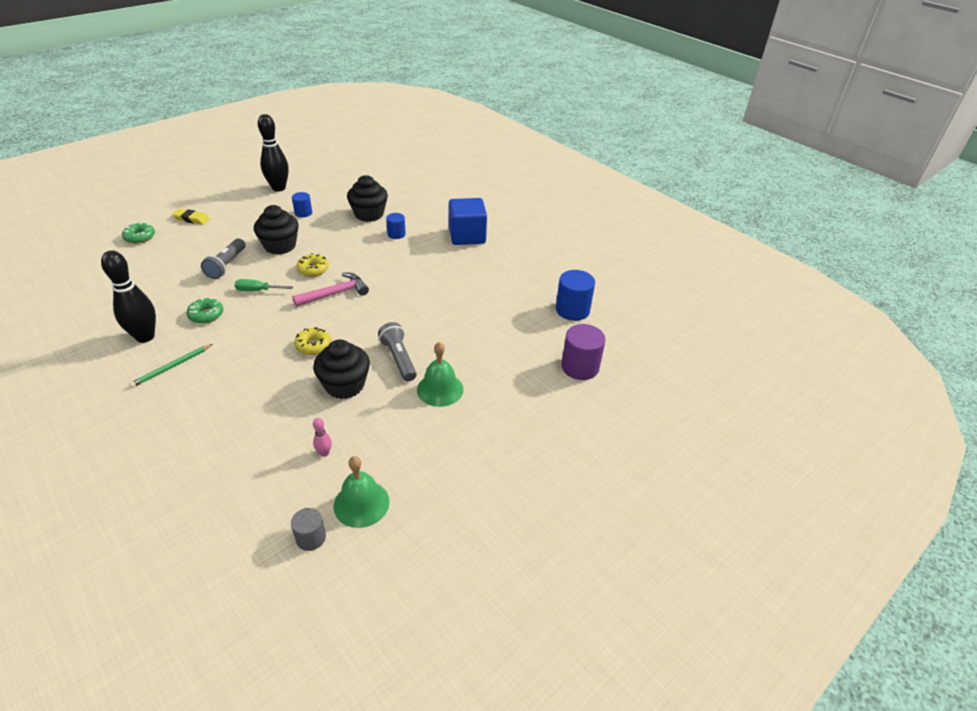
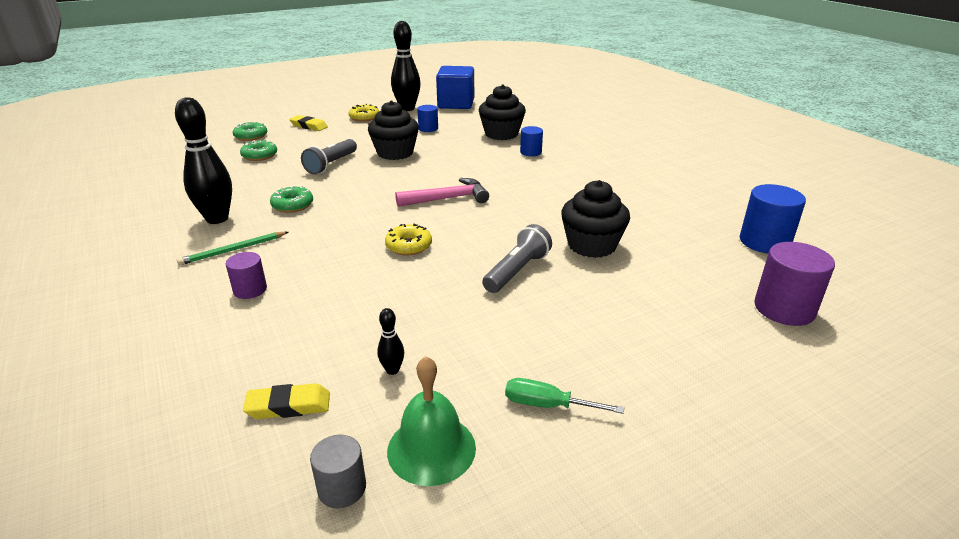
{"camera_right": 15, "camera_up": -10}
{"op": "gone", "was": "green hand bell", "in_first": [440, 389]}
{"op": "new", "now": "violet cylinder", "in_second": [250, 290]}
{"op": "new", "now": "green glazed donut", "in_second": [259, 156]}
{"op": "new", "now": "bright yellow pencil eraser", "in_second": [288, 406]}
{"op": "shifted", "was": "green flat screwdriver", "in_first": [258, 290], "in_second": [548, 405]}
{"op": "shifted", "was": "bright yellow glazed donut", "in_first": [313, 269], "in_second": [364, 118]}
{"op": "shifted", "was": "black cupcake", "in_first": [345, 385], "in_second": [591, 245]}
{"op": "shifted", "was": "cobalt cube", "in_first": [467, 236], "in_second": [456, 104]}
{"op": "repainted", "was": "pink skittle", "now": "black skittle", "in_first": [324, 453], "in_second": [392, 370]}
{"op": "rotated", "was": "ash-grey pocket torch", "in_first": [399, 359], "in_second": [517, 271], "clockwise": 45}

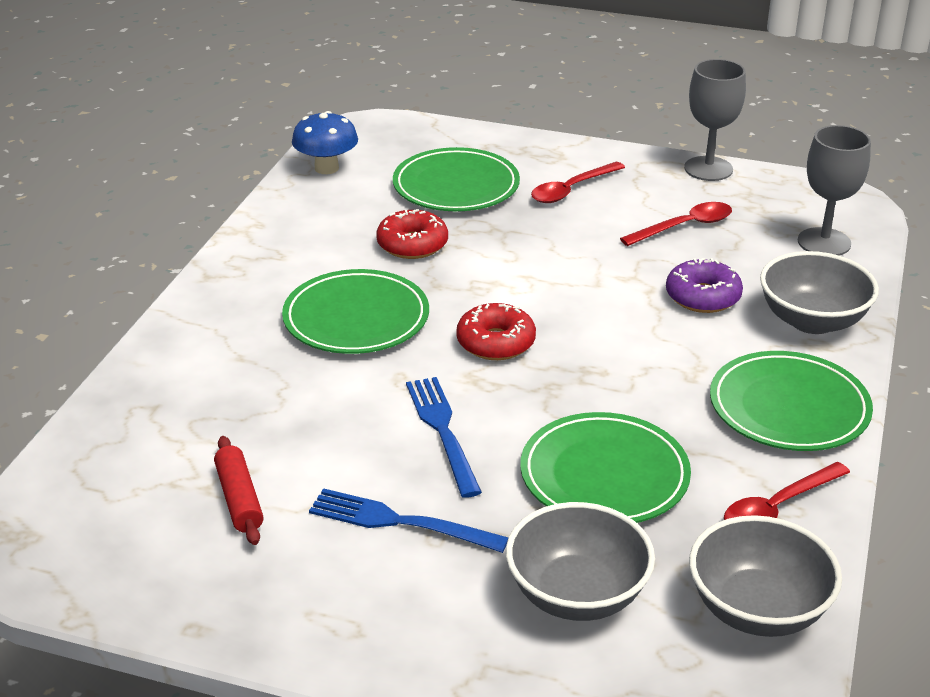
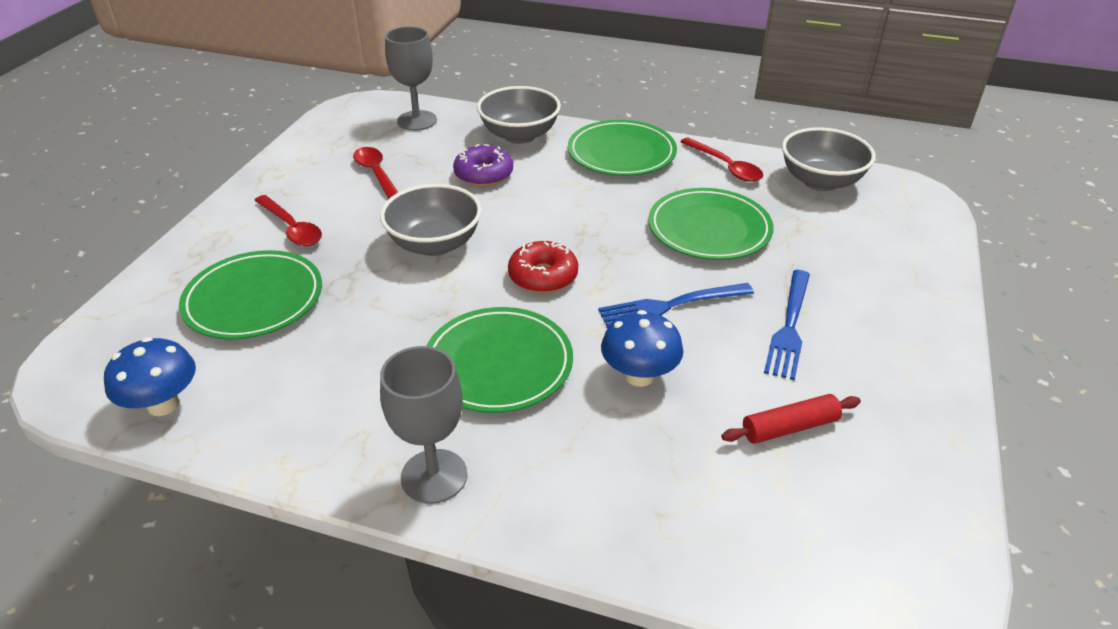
{"camera_right": -90, "camera_up": 5}
{"op": "gone", "was": "scarlet glazed donut", "in_first": [412, 244]}
{"op": "new", "now": "cobalt mushroom", "in_second": [639, 376]}
{"op": "shifted", "was": "ash-grey bowl", "in_first": [577, 595], "in_second": [434, 244]}
{"op": "shifted", "was": "ash-grey chalice", "in_first": [708, 169], "in_second": [434, 476]}

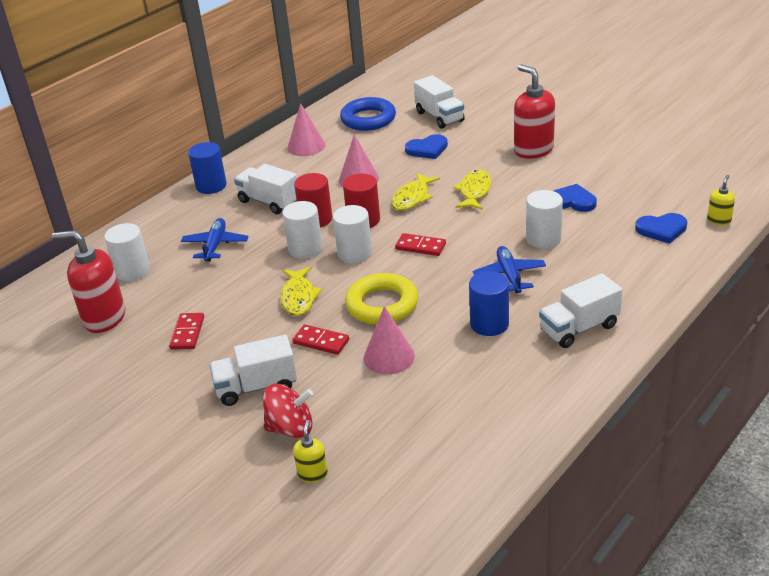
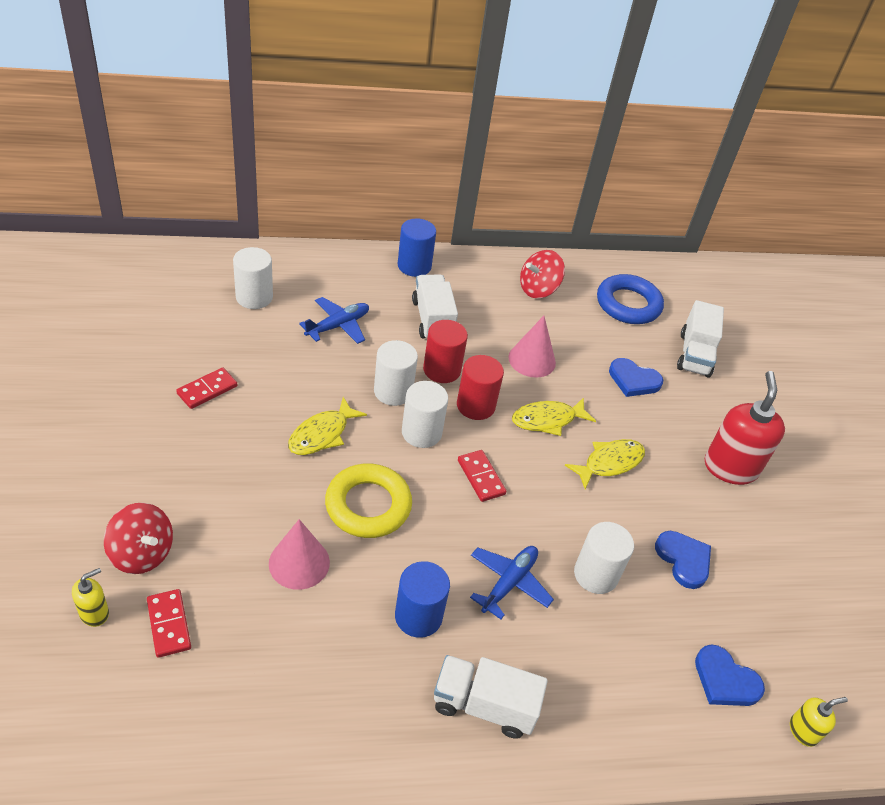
{"camera_right": 35, "camera_up": 10}
{"op": "gone", "was": "scarlet soap dispenser", "in_first": [104, 318]}
{"op": "gone", "was": "pure white truck", "in_first": [256, 387]}
{"op": "shifted", "was": "scarlet domino piece", "in_first": [321, 342], "in_second": [168, 624]}
{"op": "swapped", "was": "pink cone", "now": "scarlet spinning top", "in_first": [306, 146], "in_second": [538, 289]}

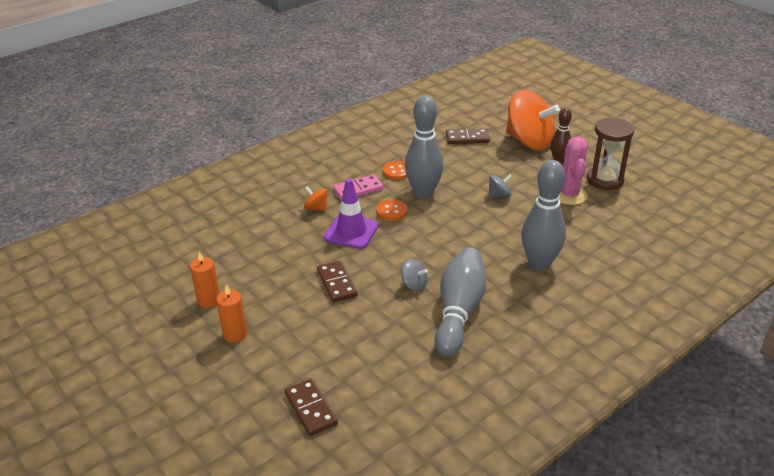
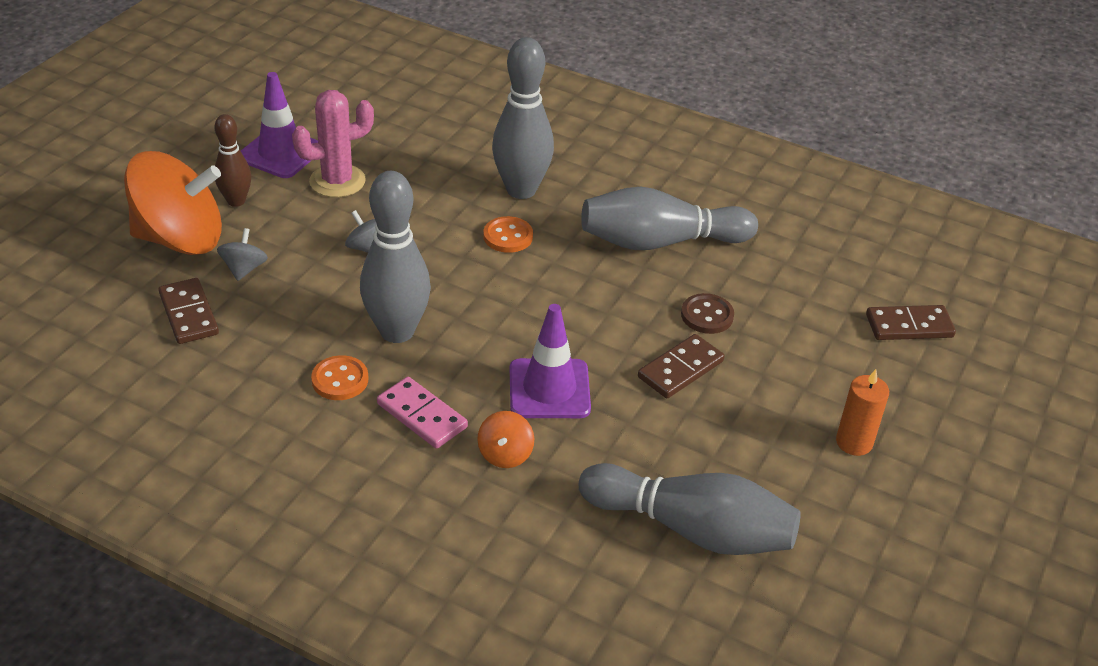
{"camera_right": -115, "camera_up": 5}
{"op": "gone", "was": "orange pillar candle", "in_first": [209, 300]}
{"op": "new", "now": "ash-grey skittle", "in_second": [692, 529]}
{"op": "new", "now": "dark brown button", "in_second": [707, 315]}
{"op": "shifted", "was": "orange button", "in_first": [391, 211], "in_second": [508, 236]}
{"op": "shifted", "was": "ash-grey spinning top", "in_first": [414, 285], "in_second": [244, 269]}
{"op": "swapped", "was": "dark brown sandglass", "now": "violet traffic cone", "in_first": [605, 180], "in_second": [280, 153]}
{"op": "rotated", "was": "dark brown domino piece", "in_first": [310, 409], "in_second": [909, 326], "clockwise": 45}
{"op": "rotated", "was": "orange spinning top", "in_first": [529, 141], "in_second": [180, 239], "clockwise": 75}

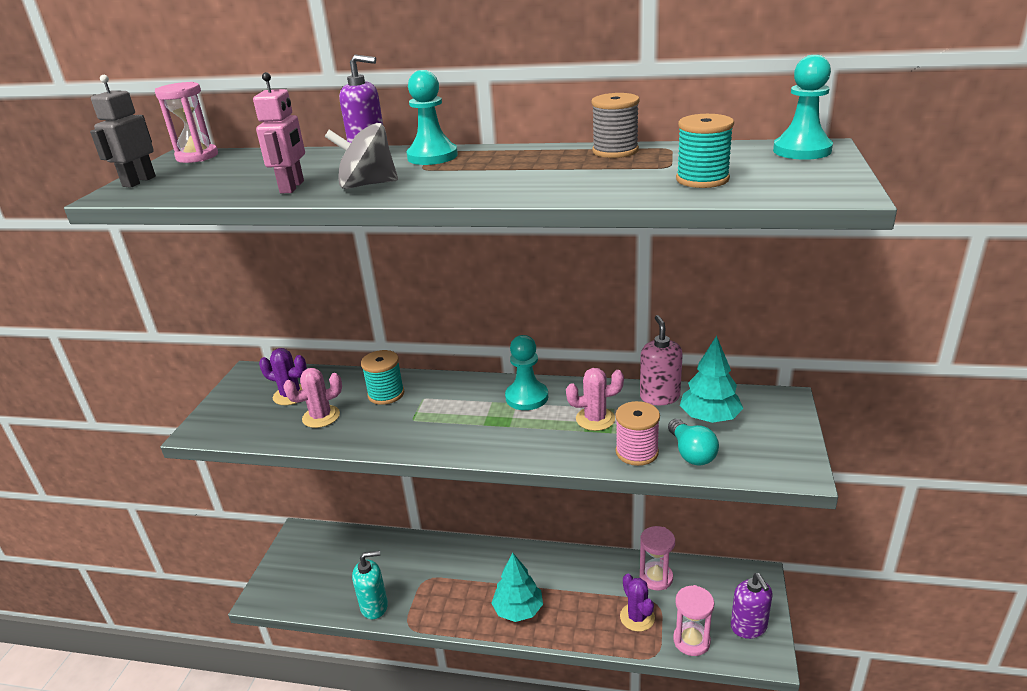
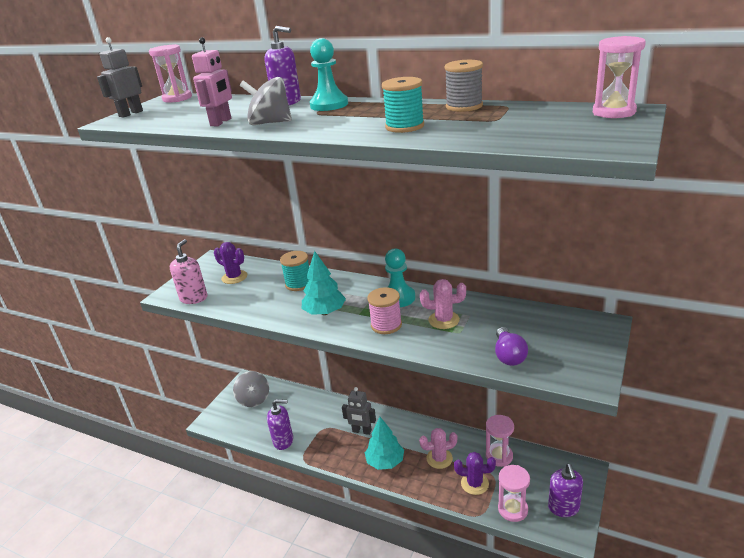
{"camera_right": 15, "camera_up": 0}
{"op": "new", "now": "ash-grey spinning top", "in_second": [254, 399]}
{"op": "new", "now": "ash-grey robot", "in_second": [361, 431]}
{"op": "shifted", "was": "pink cactus", "in_first": [321, 417], "in_second": [439, 458]}
{"op": "shifted", "was": "pink reel of thread", "in_first": [637, 452], "in_second": [386, 325]}
{"op": "shifted", "was": "pink soap dispenser", "in_first": [659, 397], "in_second": [194, 298]}
{"op": "shifted", "was": "aqua reel of thread", "in_first": [702, 179], "in_second": [404, 126]}
{"op": "shifted", "was": "aqua fir tree", "in_first": [709, 417], "in_second": [324, 312]}
{"op": "swapped", "was": "aqua chess pawn", "now": "pink sandglass", "in_first": [802, 150], "in_second": [613, 112]}
{"op": "repainted", "was": "aqua soap dispenser", "now": "violet soap dispenser", "in_first": [374, 606], "in_second": [283, 441]}
{"op": "repainted", "was": "aqua lightbulb", "now": "violet lightbulb", "in_first": [691, 453], "in_second": [508, 355]}
{"op": "rotated", "was": "violet cactus", "in_first": [637, 617], "in_second": [474, 483], "clockwise": -75}

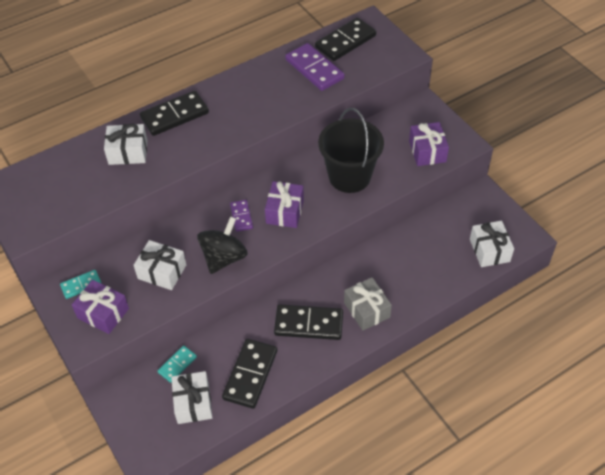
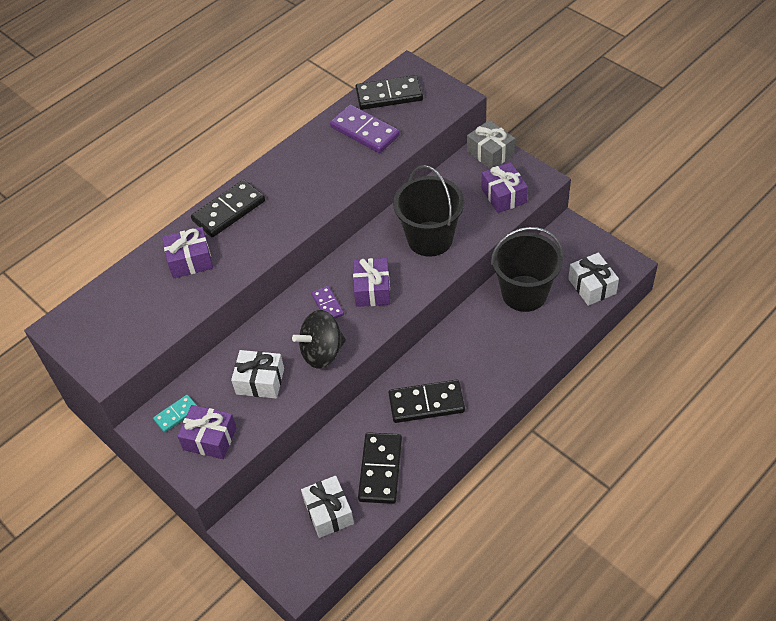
{"camera_right": -10, "camera_up": 0}
{"op": "gone", "was": "aqua domino piece", "in_first": [177, 365]}
{"op": "new", "now": "black pail", "in_second": [524, 293]}
{"op": "shifted", "was": "ash-grey present", "in_first": [367, 310], "in_second": [490, 153]}
{"op": "repainted", "was": "pure white present", "now": "violet present", "in_first": [128, 152], "in_second": [190, 260]}
{"op": "rotated", "was": "black spinning top", "in_first": [224, 258], "in_second": [322, 352], "clockwise": -135}
{"op": "rotated", "was": "black domino piece", "in_first": [345, 42], "in_second": [389, 95], "clockwise": 45}

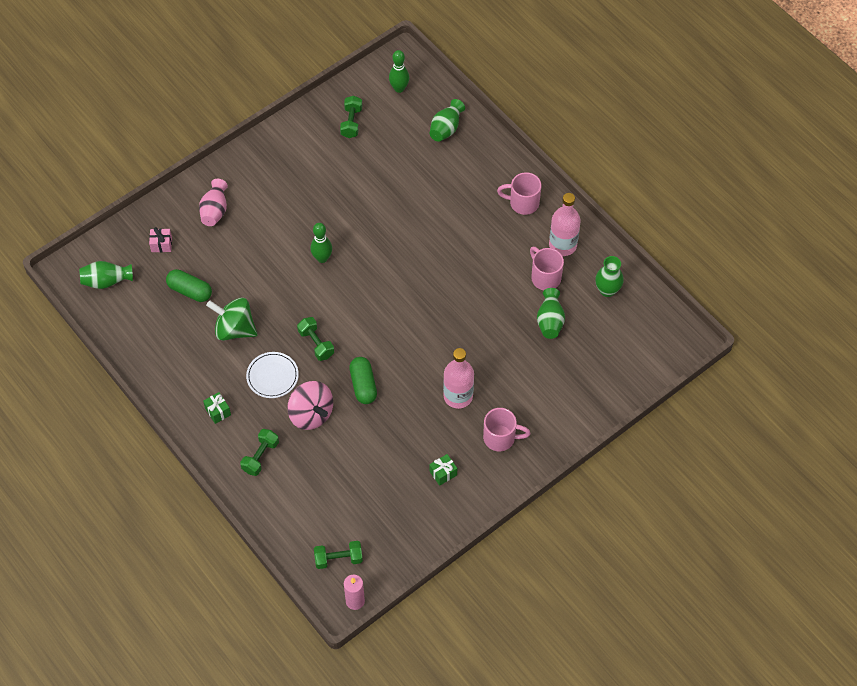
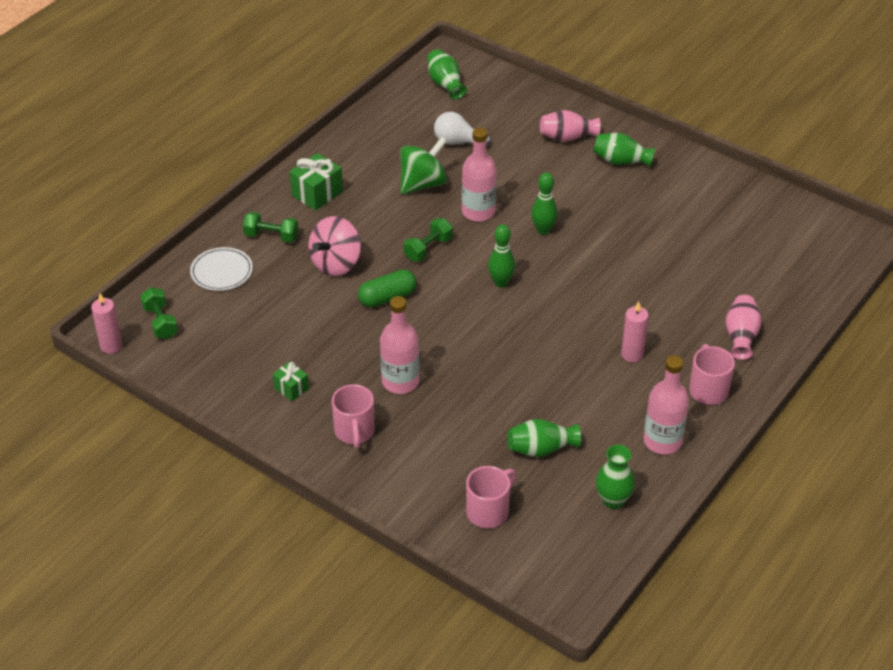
{"camera_right": 75, "camera_up": -15}
{"op": "gone", "was": "pink present", "in_first": [161, 244]}
{"op": "gone", "was": "green free weight", "in_first": [351, 122]}
{"op": "new", "now": "pink bottle", "in_second": [478, 212]}
{"op": "new", "now": "pink pillar candle", "in_second": [632, 354]}
{"op": "new", "now": "pink vase", "in_second": [741, 336]}
{"op": "shifted", "was": "pure white dinner plate", "in_first": [272, 376], "in_second": [221, 271]}
{"op": "shifted", "was": "green skittle", "in_first": [399, 88], "in_second": [501, 282]}
{"op": "shifted", "was": "green vase", "in_first": [446, 128], "in_second": [620, 161]}
{"op": "shifted", "was": "pink tea mug", "in_first": [545, 277], "in_second": [489, 511]}
{"op": "swapped", "was": "green capsule", "now": "pure white lightbulb", "in_first": [190, 291], "in_second": [458, 142]}
{"op": "rotated", "was": "green spinning top", "in_first": [234, 329], "in_second": [423, 184], "clockwise": 45}
{"op": "scaled", "was": "green present", "in_first": [218, 411], "in_second": [317, 193], "ratio": 1.67}

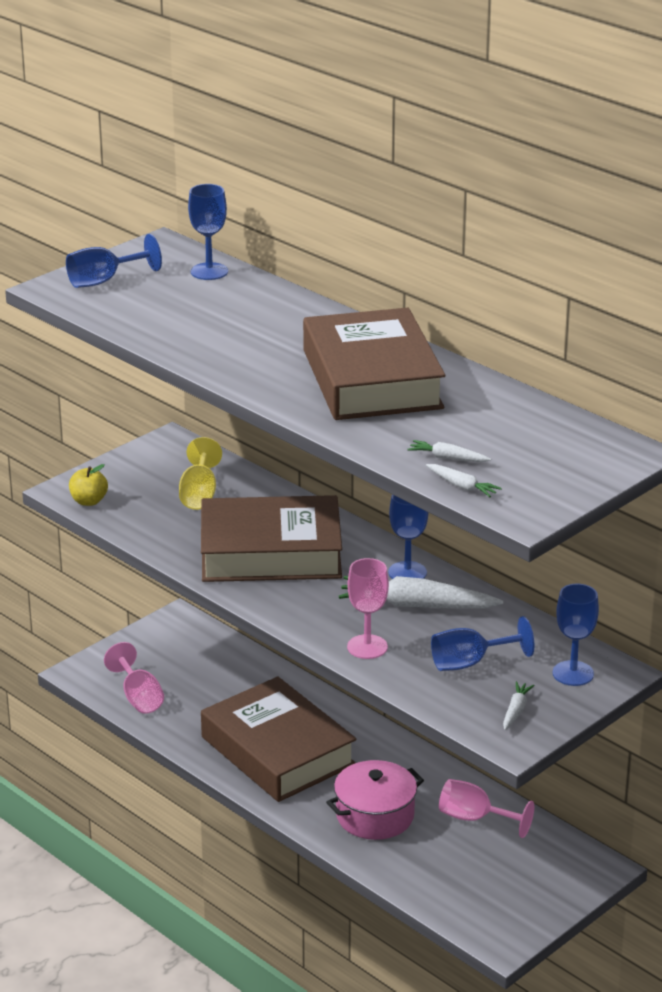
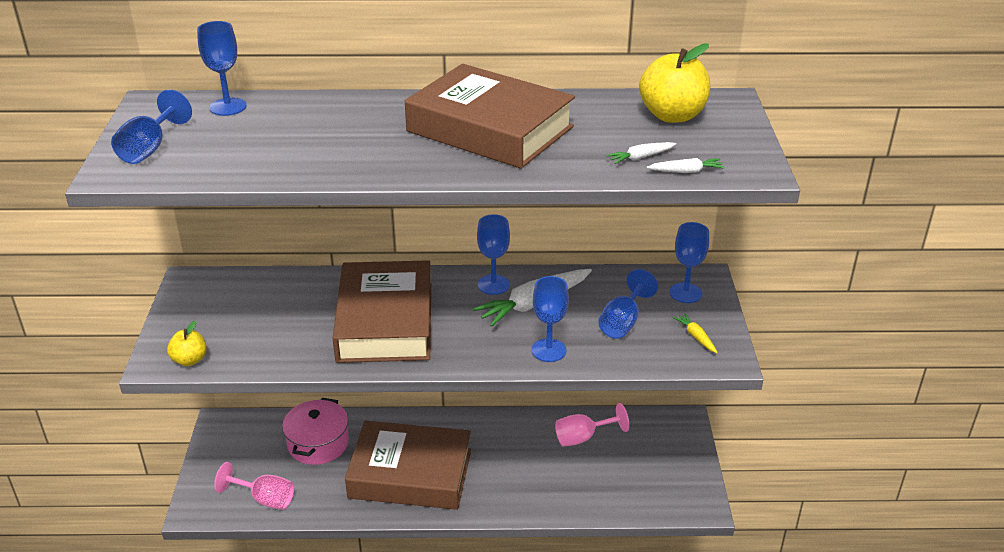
{"camera_right": -45, "camera_up": 5}
{"op": "gone", "was": "bright yellow chalice", "in_first": [199, 494]}
{"op": "new", "now": "bright yellow apple fruit", "in_second": [672, 115]}
{"op": "shifted", "was": "pink pot", "in_first": [375, 815], "in_second": [318, 443]}
{"op": "repainted", "was": "pink chalice", "now": "cobalt chalice", "in_first": [367, 647], "in_second": [548, 350]}
{"op": "repainted", "was": "pure white root vegetable", "now": "bright yellow root vegetable", "in_first": [516, 711], "in_second": [696, 337]}
{"op": "rotated", "was": "dark brown hardback", "in_first": [271, 552], "in_second": [385, 322], "clockwise": -45}

